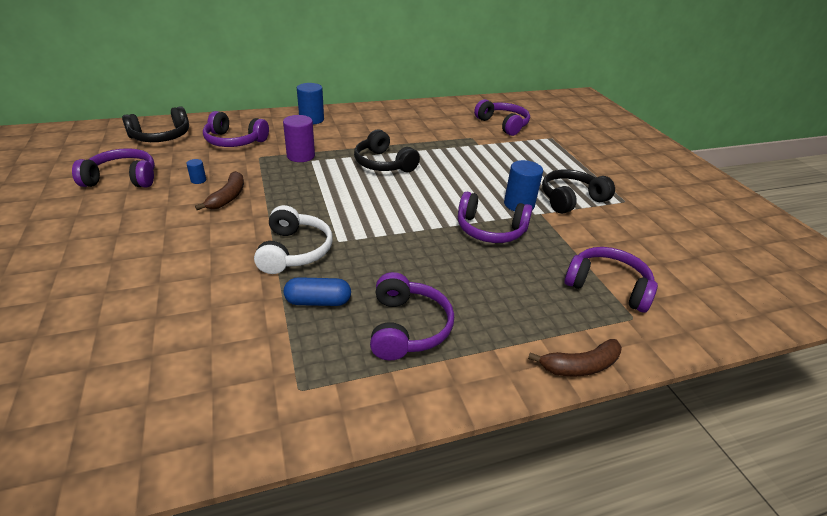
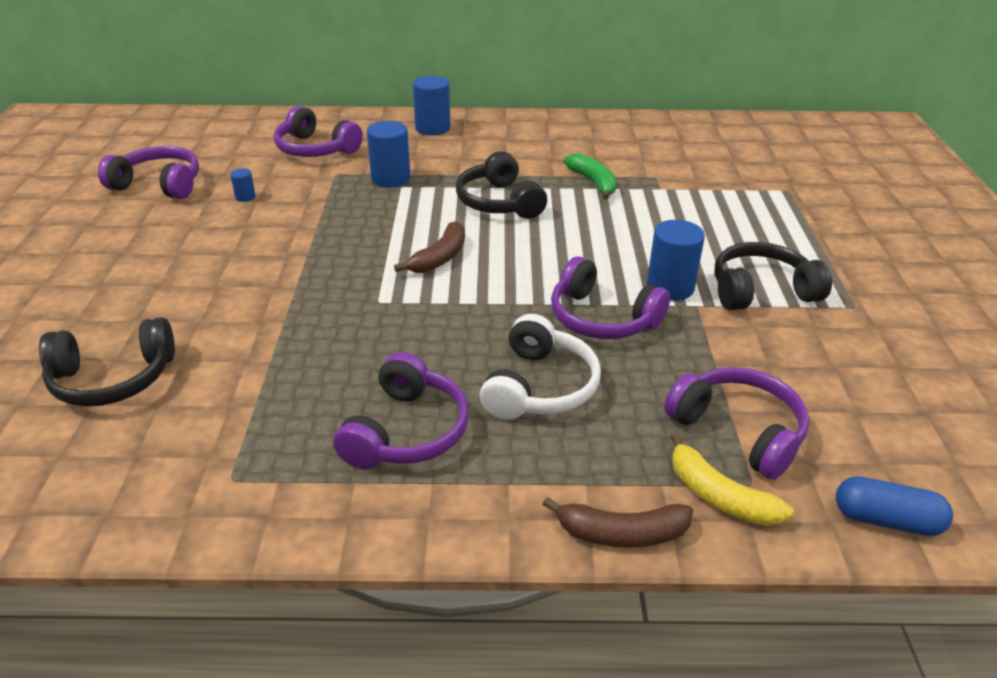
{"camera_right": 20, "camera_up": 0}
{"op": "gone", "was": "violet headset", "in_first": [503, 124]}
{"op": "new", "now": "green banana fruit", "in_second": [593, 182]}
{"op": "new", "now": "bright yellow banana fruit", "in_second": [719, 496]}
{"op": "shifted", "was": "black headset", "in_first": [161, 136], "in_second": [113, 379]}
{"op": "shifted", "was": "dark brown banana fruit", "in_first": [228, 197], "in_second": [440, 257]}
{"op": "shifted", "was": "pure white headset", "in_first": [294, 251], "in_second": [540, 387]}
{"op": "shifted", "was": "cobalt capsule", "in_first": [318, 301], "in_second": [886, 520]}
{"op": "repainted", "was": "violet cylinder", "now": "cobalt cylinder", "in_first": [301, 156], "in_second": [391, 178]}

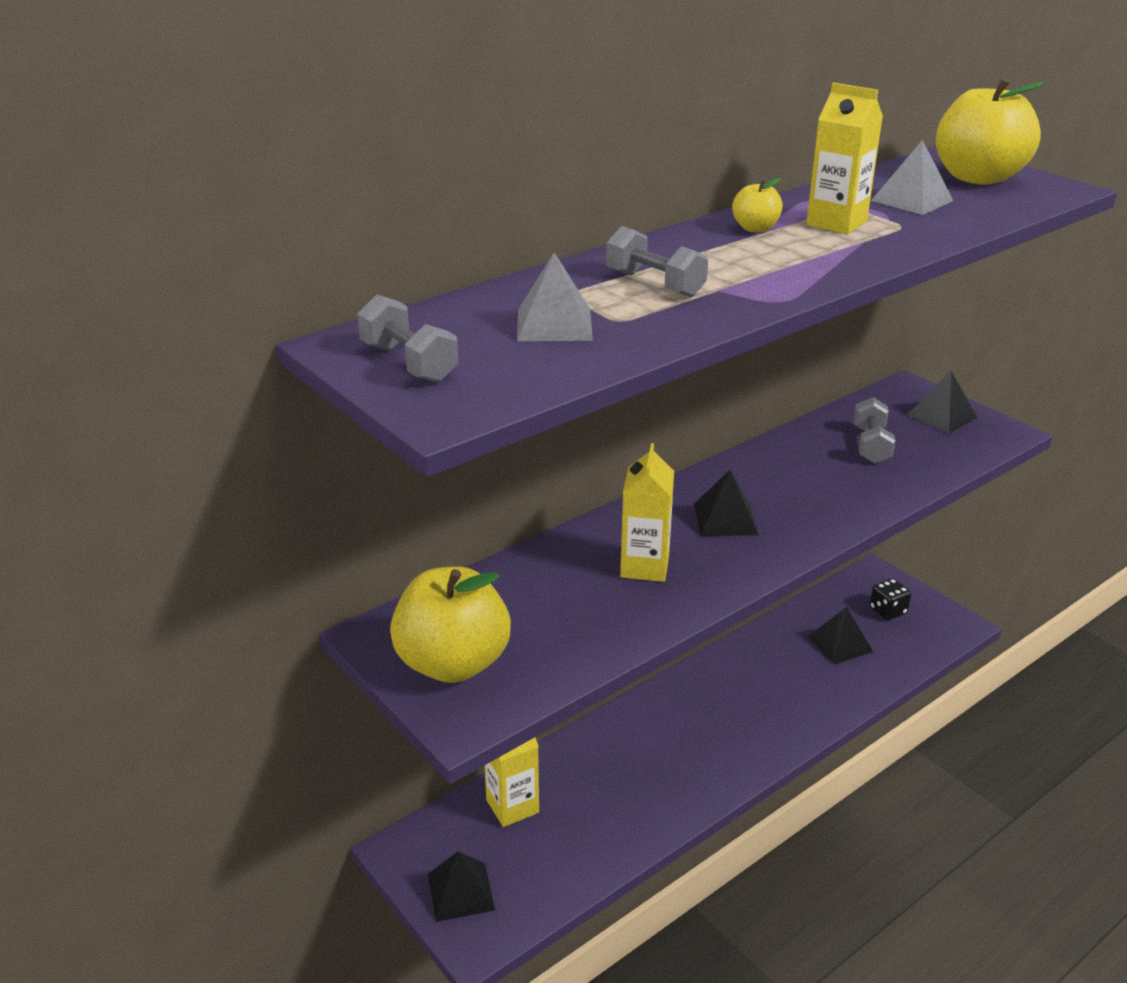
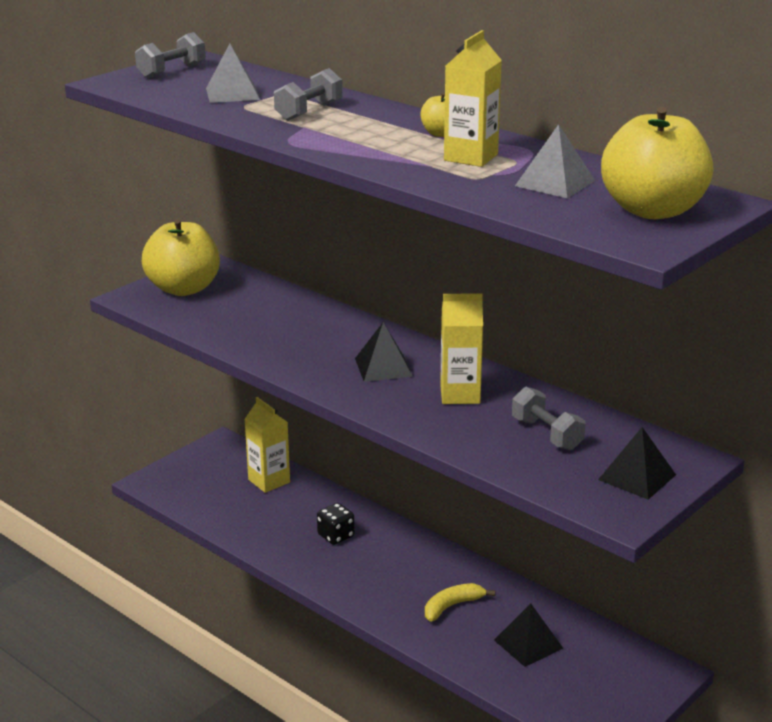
{"camera_right": 80, "camera_up": -5}
{"op": "gone", "was": "black solid pyramid", "in_first": [460, 891]}
{"op": "new", "now": "bright yellow banana fruit", "in_second": [452, 606]}
{"op": "shifted", "was": "bright yellow carton", "in_first": [644, 566], "in_second": [460, 394]}
{"op": "shifted", "was": "black game die", "in_first": [887, 611], "in_second": [336, 536]}
{"op": "rotated", "was": "ash-grey free weight", "in_first": [871, 445], "in_second": [546, 434], "clockwise": 60}

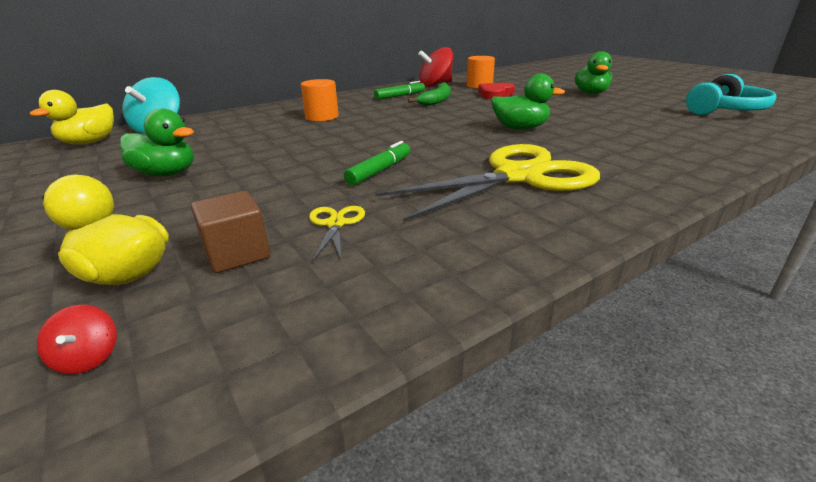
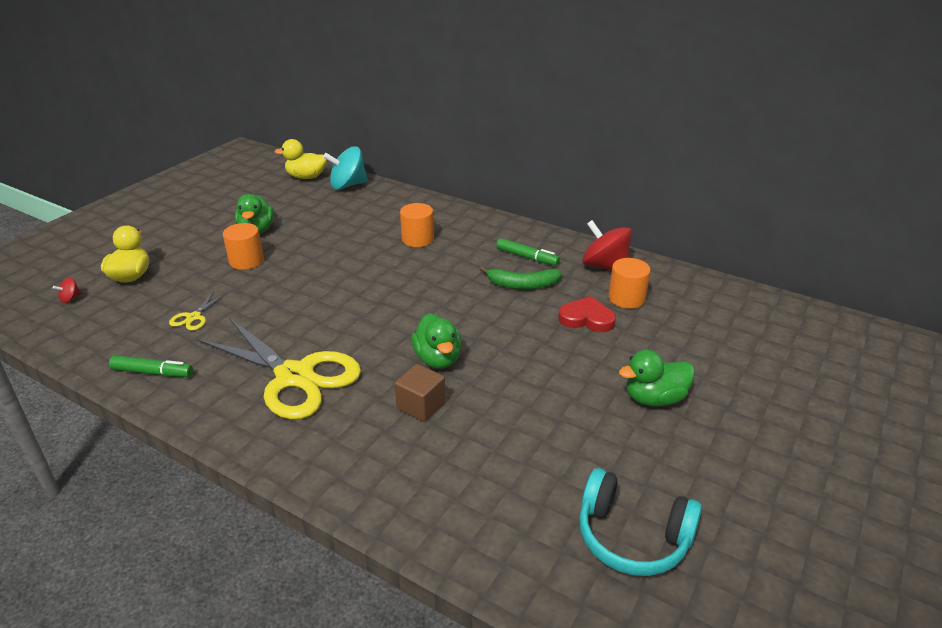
{"camera_right": 65, "camera_up": 5}
{"op": "new", "now": "orange cylinder", "in_second": [246, 261]}
{"op": "shifted", "was": "dark brown cube", "in_first": [237, 254], "in_second": [421, 406]}
{"op": "shifted", "was": "green marker", "in_first": [380, 171], "in_second": [152, 372]}
{"op": "rotated", "was": "bright yellow scissors", "in_first": [336, 224], "in_second": [194, 317], "clockwise": 135}

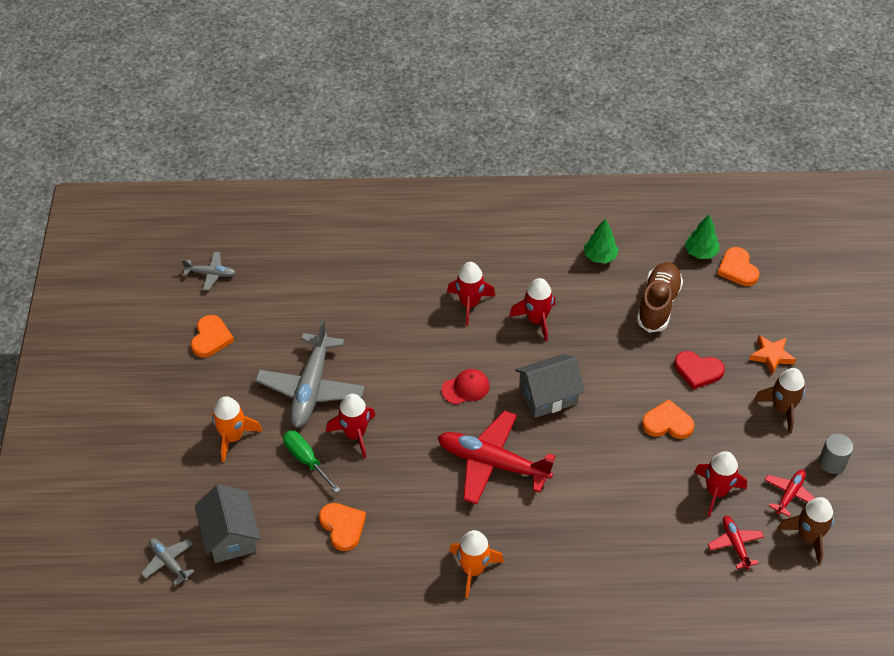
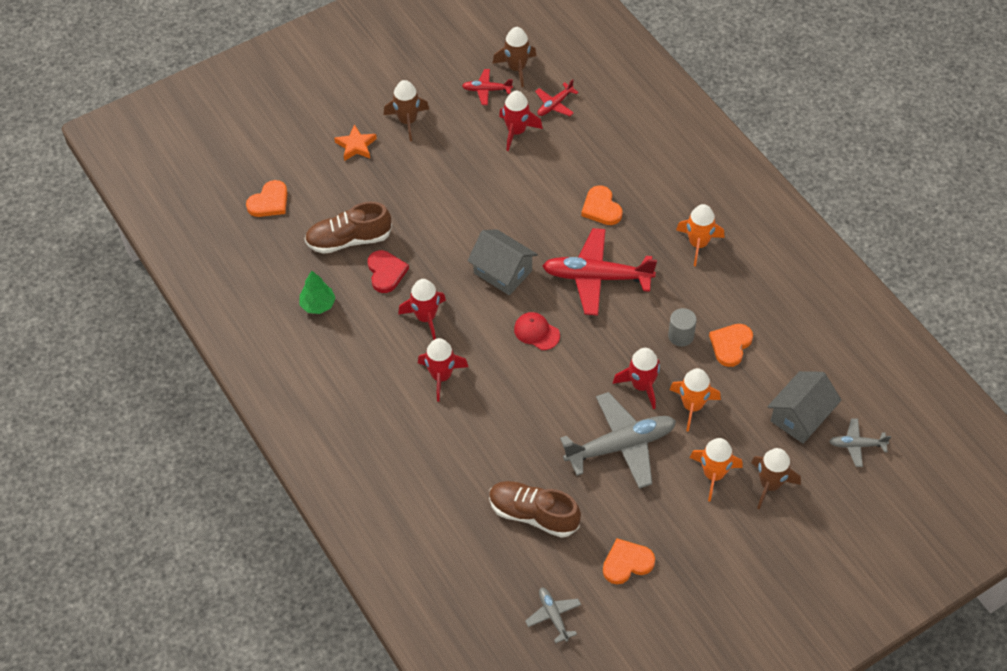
{"camera_right": -120, "camera_up": 5}
{"op": "gone", "was": "green fir tree", "in_first": [700, 253]}
{"op": "new", "now": "dark brown sneaker", "in_second": [533, 514]}
{"op": "new", "now": "dark brown spaceship", "in_second": [770, 484]}
{"op": "shifted", "was": "orange heart shape", "in_first": [667, 423], "in_second": [601, 208]}
{"op": "shifted", "was": "scarlet heart shape", "in_first": [698, 371], "in_second": [386, 272]}
{"op": "shifted", "was": "ash-grey cylinder", "in_first": [832, 462], "in_second": [681, 336]}
{"op": "swapped", "was": "green flat screwdriver", "now": "orange spaceship", "in_first": [306, 460], "in_second": [692, 406]}
{"op": "rotated", "was": "ash-grey toy plane", "in_first": [168, 562], "in_second": [856, 445], "clockwise": 75}
{"op": "rotated", "was": "scarlet toy plane", "in_first": [492, 463], "in_second": [596, 277], "clockwise": 105}

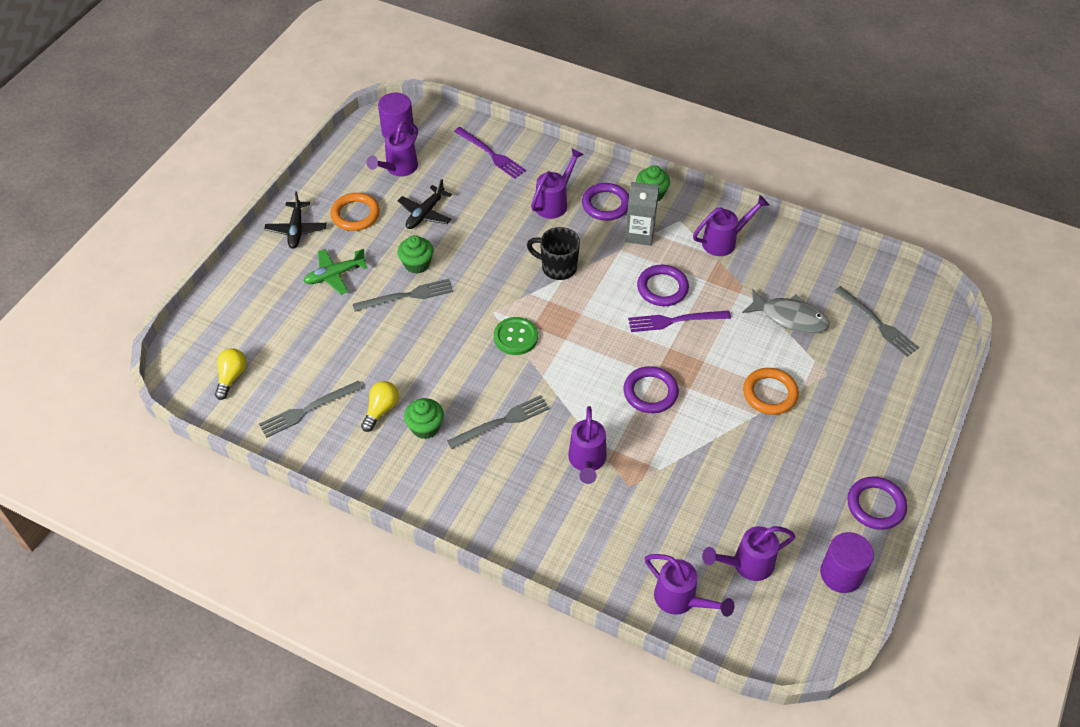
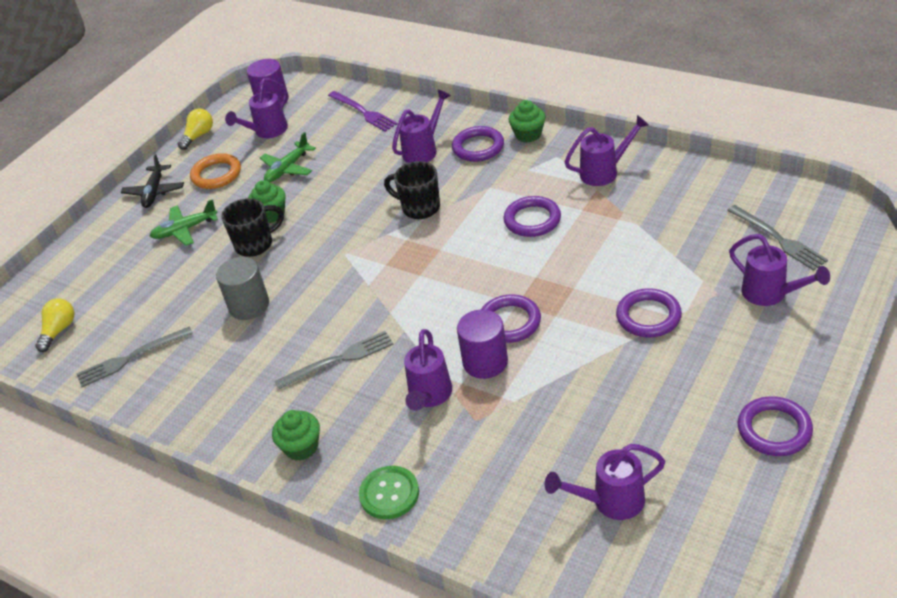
{"camera_right": 10, "camera_up": -10}
{"op": "gone", "was": "ash-grey carton", "in_first": [639, 234]}
{"op": "gone", "was": "violet table fork", "in_first": [675, 320]}
{"op": "gone", "was": "ash-grey fish figure", "in_first": [790, 317]}
{"op": "new", "now": "ash-grey cylinder", "in_second": [249, 306]}
{"op": "shifted", "was": "bright yellow lightbulb", "in_first": [381, 410], "in_second": [198, 136]}
{"op": "shifted", "was": "green cupcake", "in_first": [425, 427], "in_second": [301, 447]}
{"op": "shifted", "was": "green button", "in_first": [515, 337], "in_second": [389, 494]}
{"op": "shifted", "was": "violet sprinkling can", "in_first": [681, 600], "in_second": [771, 294]}
{"op": "shifted", "was": "violet cylinder", "in_first": [841, 574], "in_second": [485, 362]}
{"op": "swapped", "was": "ash-grey table fork", "now": "black tea mug", "in_first": [406, 296], "in_second": [255, 244]}
{"op": "repainted", "was": "black toy plane", "now": "green toy plane", "in_first": [425, 213], "in_second": [287, 169]}
{"op": "repainted", "was": "orange ring", "now": "violet ring", "in_first": [770, 393], "in_second": [648, 316]}

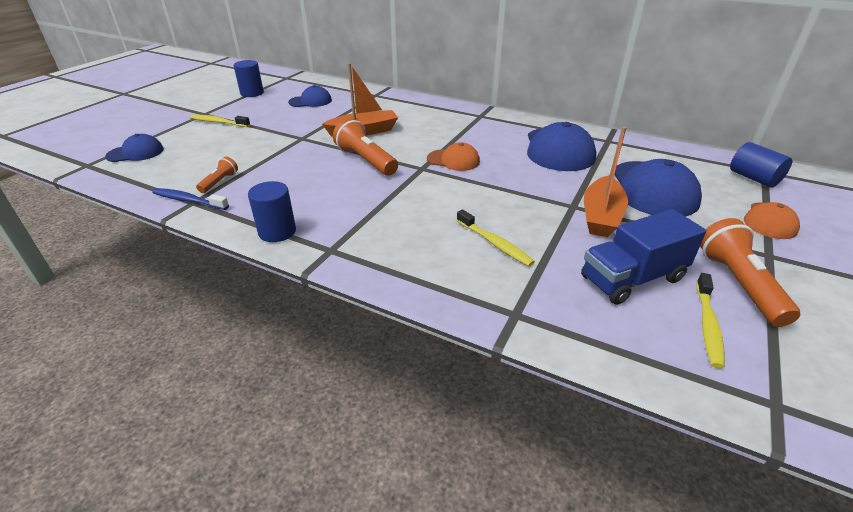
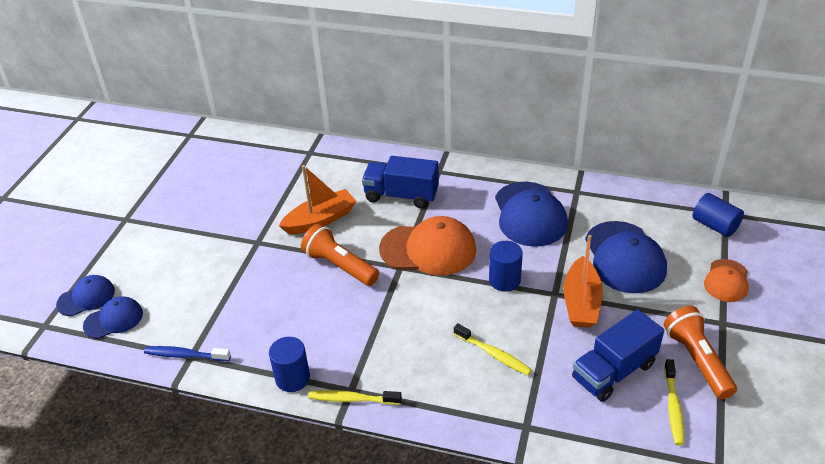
{"camera_right": -10, "camera_up": 5}
{"op": "gone", "was": "orange pocket torch", "in_first": [220, 182]}
{"op": "new", "now": "cobalt truck", "in_second": [401, 195]}
{"op": "shifted", "was": "bright yellow tooth brush", "in_first": [218, 122], "in_second": [352, 399]}
{"op": "shifted", "was": "cobalt cylinder", "in_first": [252, 93], "in_second": [504, 280]}
{"op": "shifted", "was": "cobalt cap", "in_first": [310, 101], "in_second": [114, 319]}
{"op": "scaled", "was": "orange cap", "in_first": [453, 160], "in_second": [428, 249], "ratio": 1.76}

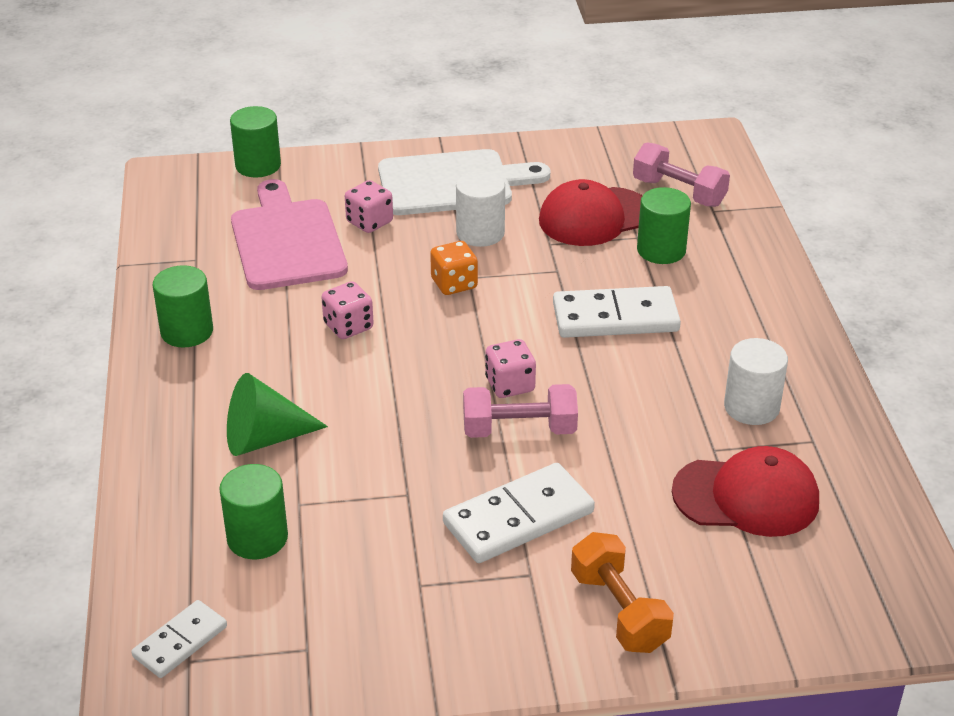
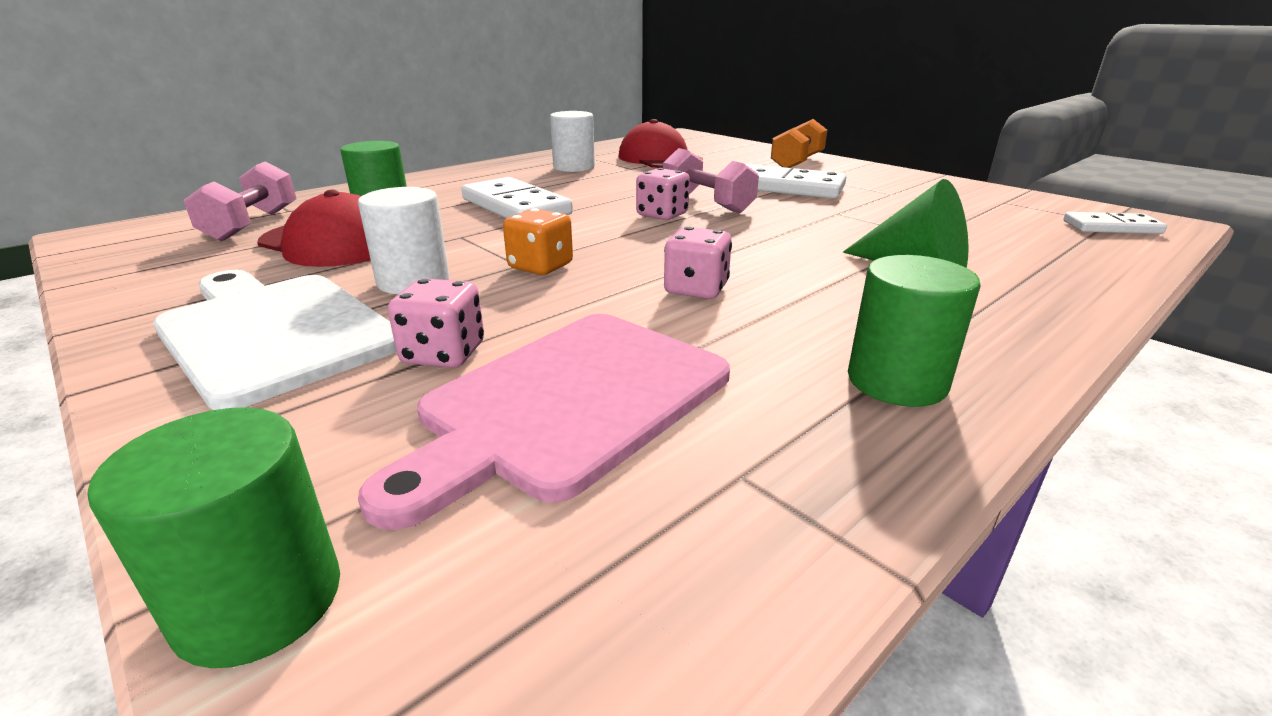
{"camera_right": -125, "camera_up": -10}
{"op": "gone", "was": "green cylinder", "in_first": [257, 538]}

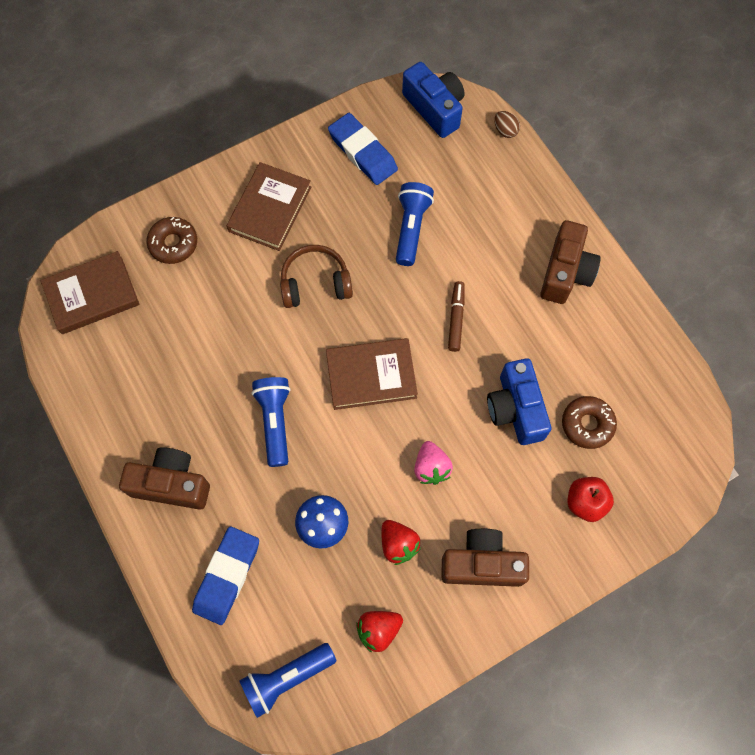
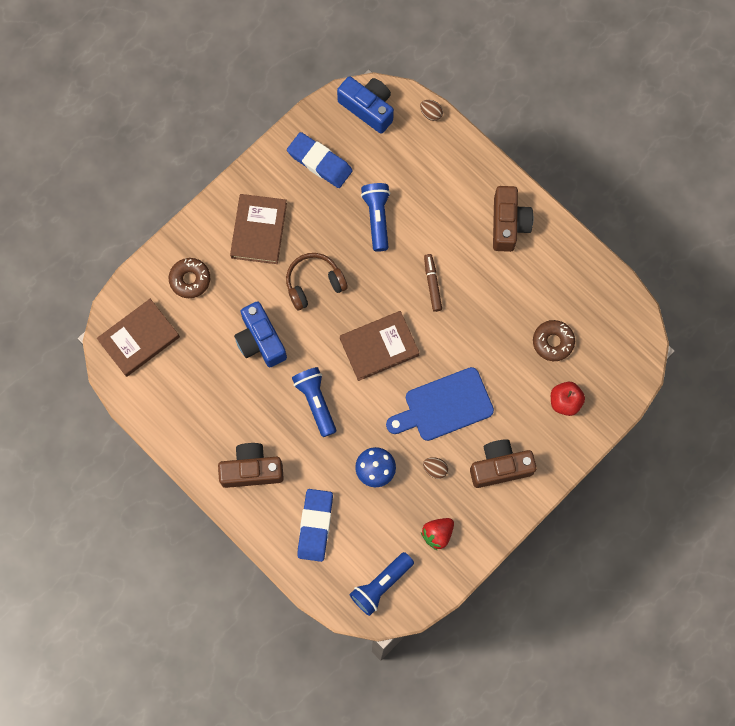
{"camera_right": -15, "camera_up": 5}
{"op": "shifted", "was": "cobalt compact camera", "in_first": [515, 409], "in_second": [260, 340]}
{"op": "swapped", "was": "scarlet toy strawberry", "now": "dark brown egg shape", "in_first": [398, 544], "in_second": [435, 469]}
{"op": "swapped", "was": "pink toy strawberry", "now": "cobalt cutting board", "in_first": [431, 468], "in_second": [444, 406]}

